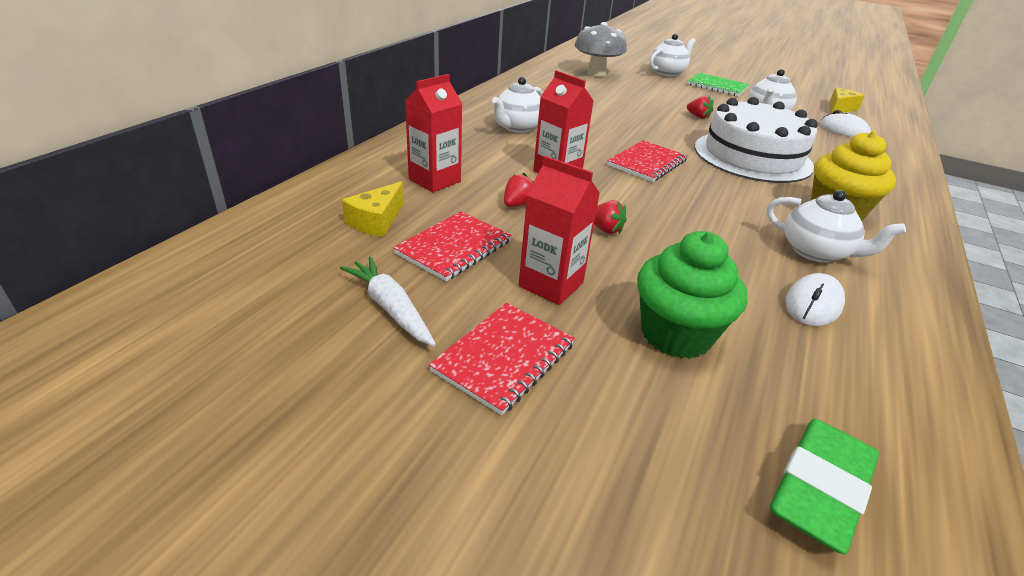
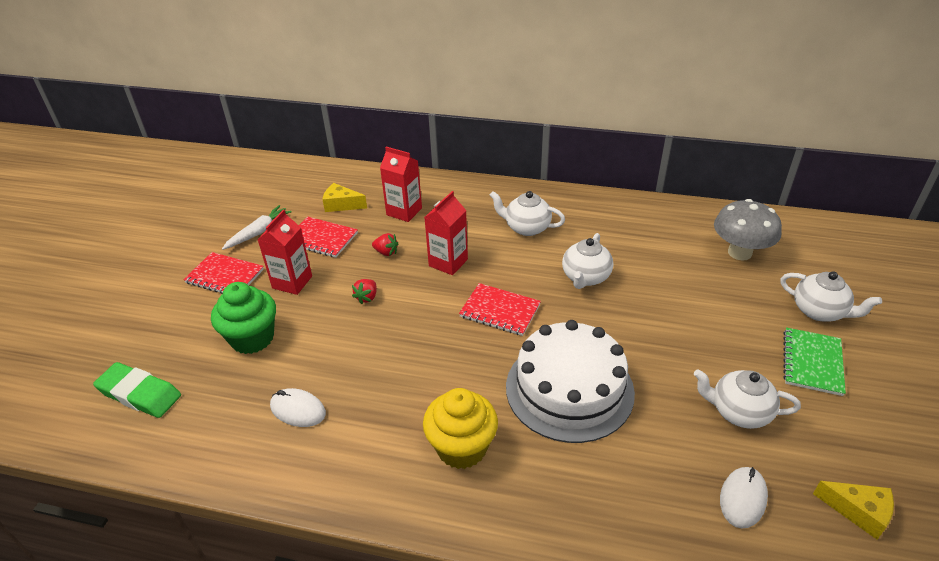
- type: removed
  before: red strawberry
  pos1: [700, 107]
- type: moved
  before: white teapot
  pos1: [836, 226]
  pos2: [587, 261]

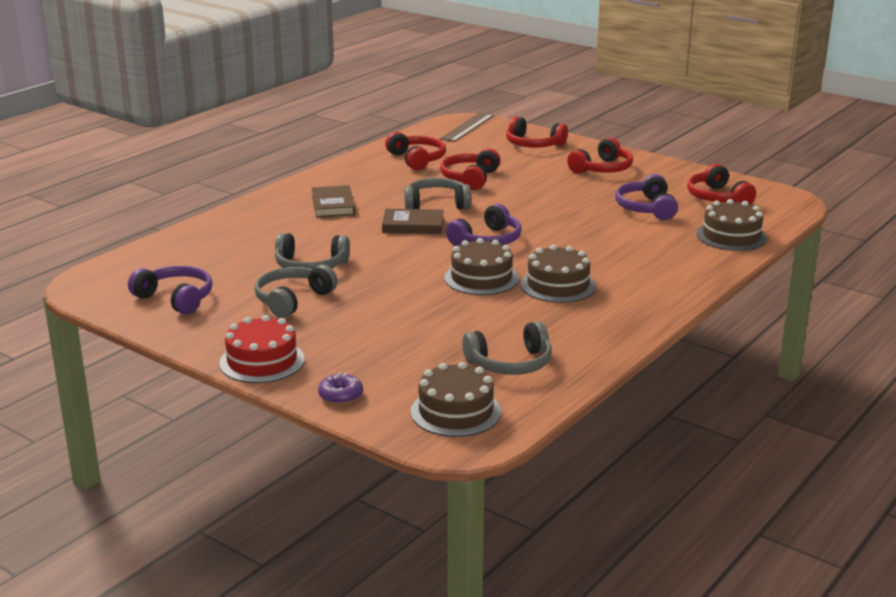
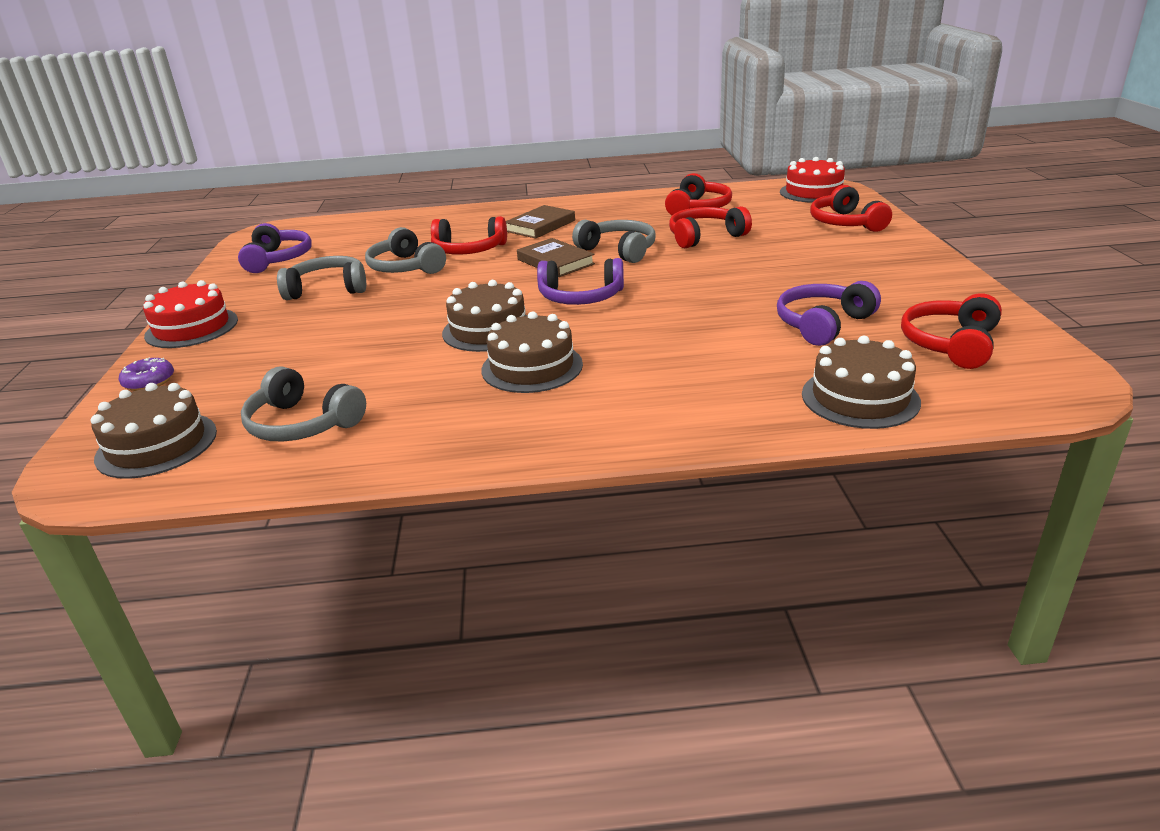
- type: replaced
  before: brown ruler
  after: red cake
  pos1: [467, 127]
  pos2: [812, 180]
- type: moved
  before: red headphones
  pos1: [600, 156]
  pos2: [469, 235]

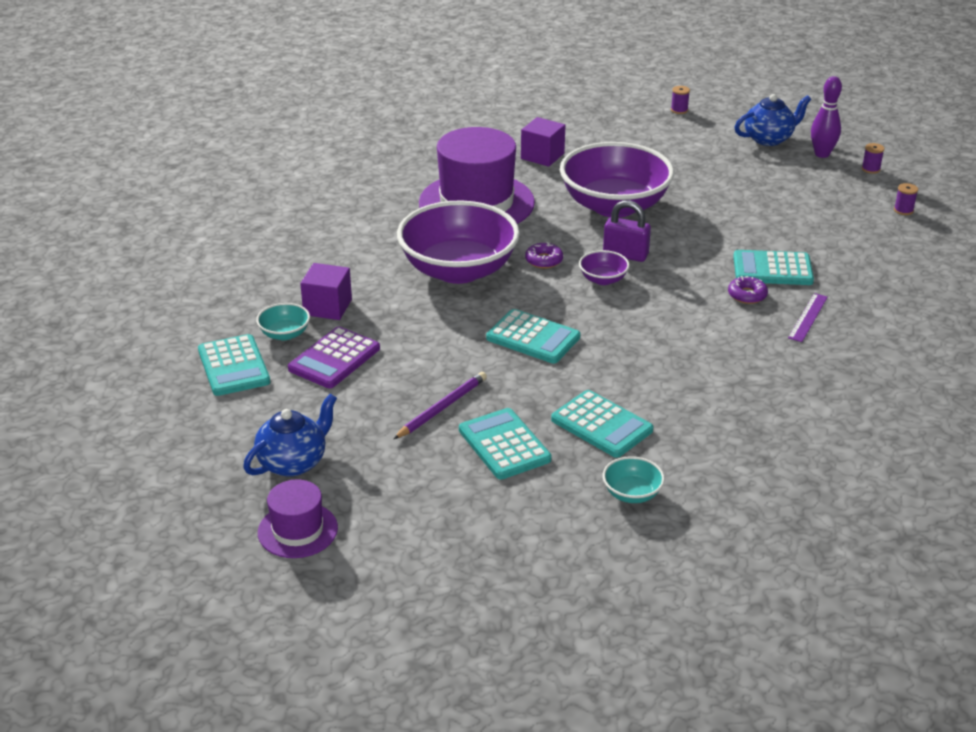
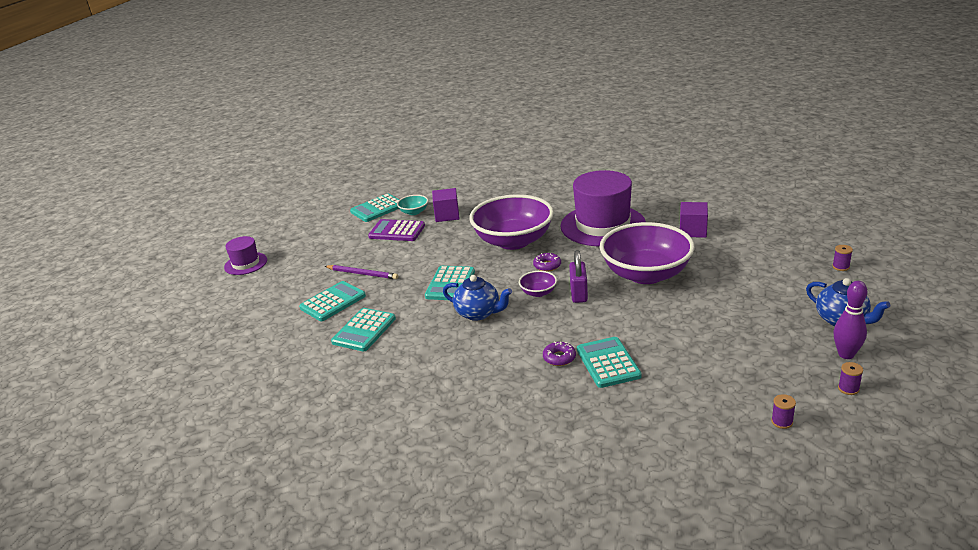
- type: moved
  before: blue teapot
  pos1: [290, 435]
  pos2: [477, 298]
- type: removed
  before: turquoise bowl
  pos1: [634, 479]
- type: removed
  before: purple ruler
  pos1: [808, 317]

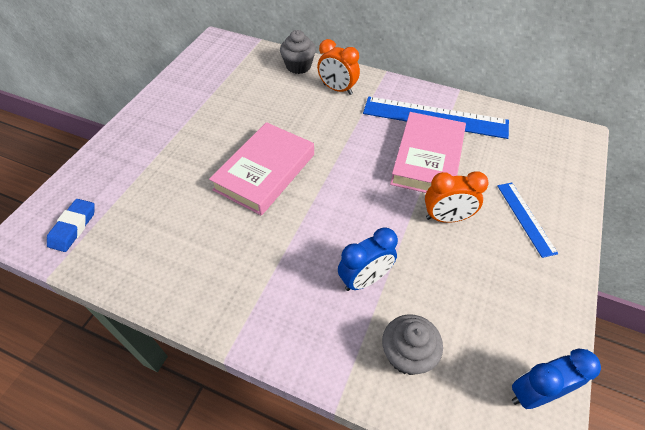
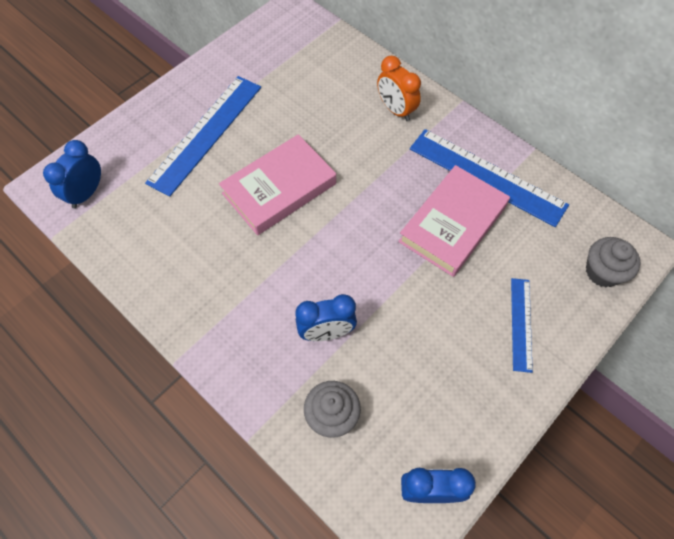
- type: replaced
  before: blue eraser
  after: blue clock
  pos1: [71, 225]
  pos2: [72, 174]
- type: moved
  before: grey cupcake
  pos1: [298, 52]
  pos2: [613, 262]
- type: removed
  before: orange clock
  pos1: [457, 197]
- type: added
  after: blue ruler
  pos2: [203, 136]

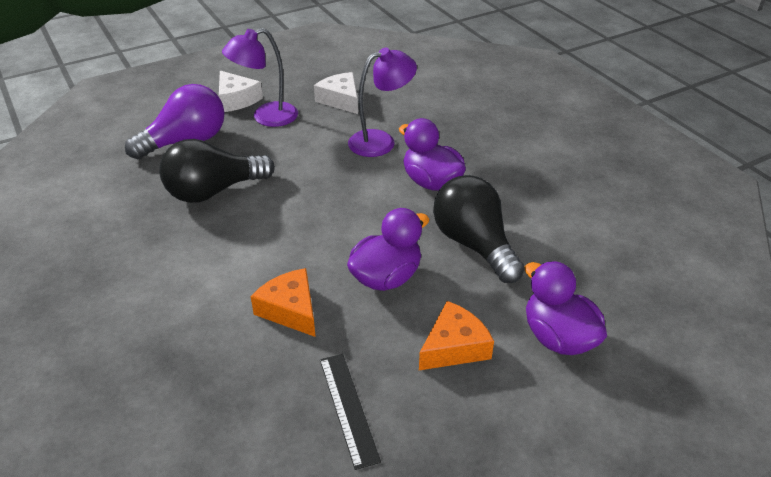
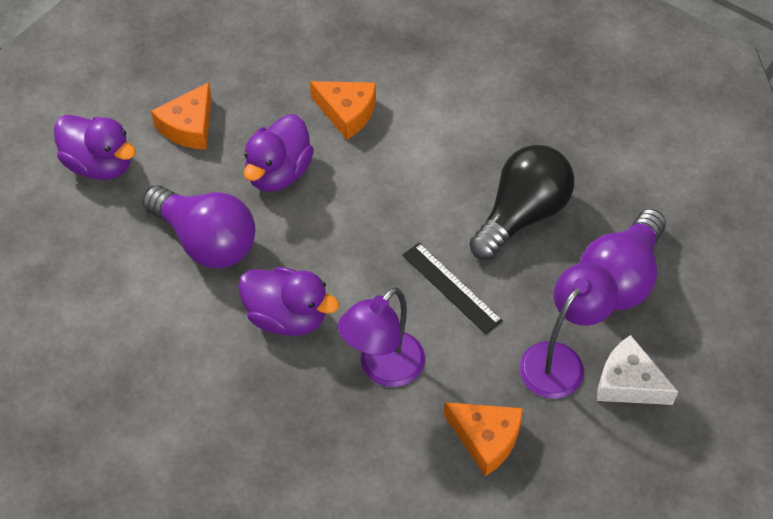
- type: recoloured
  before: white cheese
  after: orange cheese
  pos1: [336, 93]
  pos2: [483, 439]
- type: moved
  before: black ruler
  pos1: [350, 412]
  pos2: [452, 288]
- type: recoloured
  before: black light bulb
  after: purple light bulb
  pos1: [479, 229]
  pos2: [198, 226]

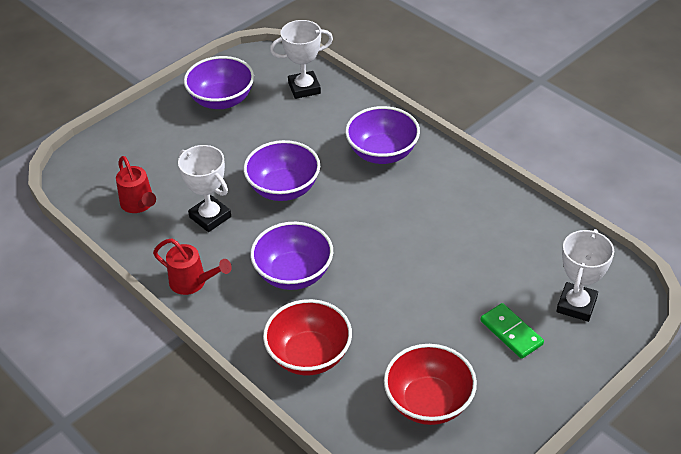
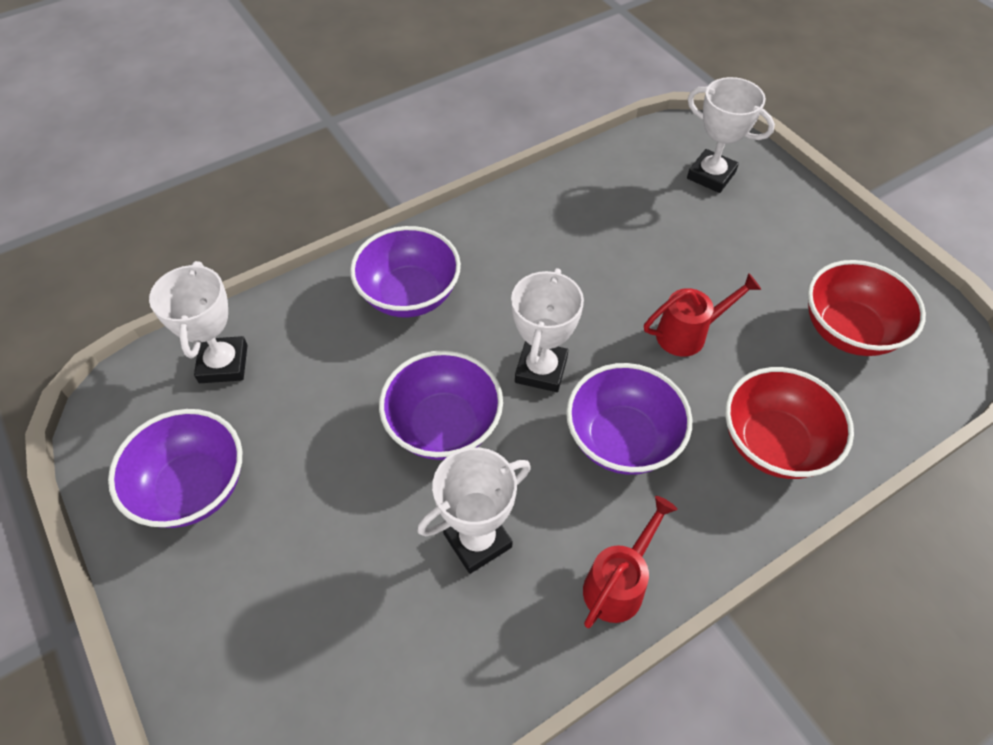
- type: moved
  before: red watering can
  pos1: [136, 184]
  pos2: [702, 315]
- type: removed
  before: green domino
  pos1: [512, 331]
- type: added
  after: white trophy
  pos2: [547, 330]

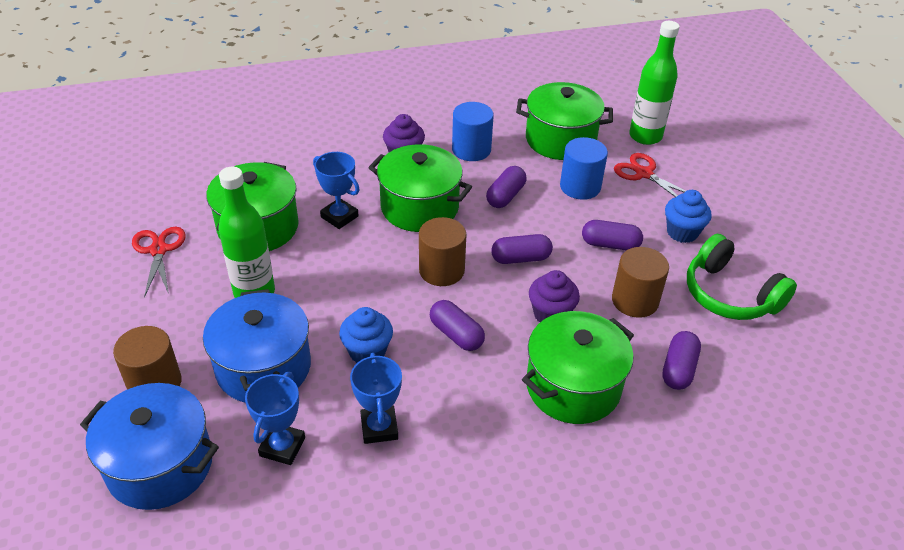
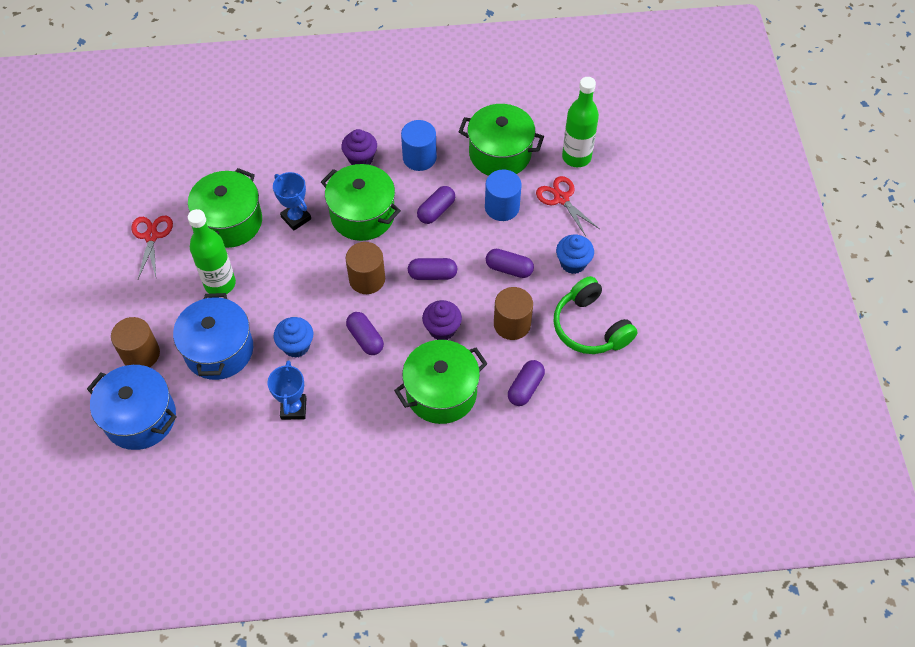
- type: removed
  before: blue trophy
  pos1: [275, 418]

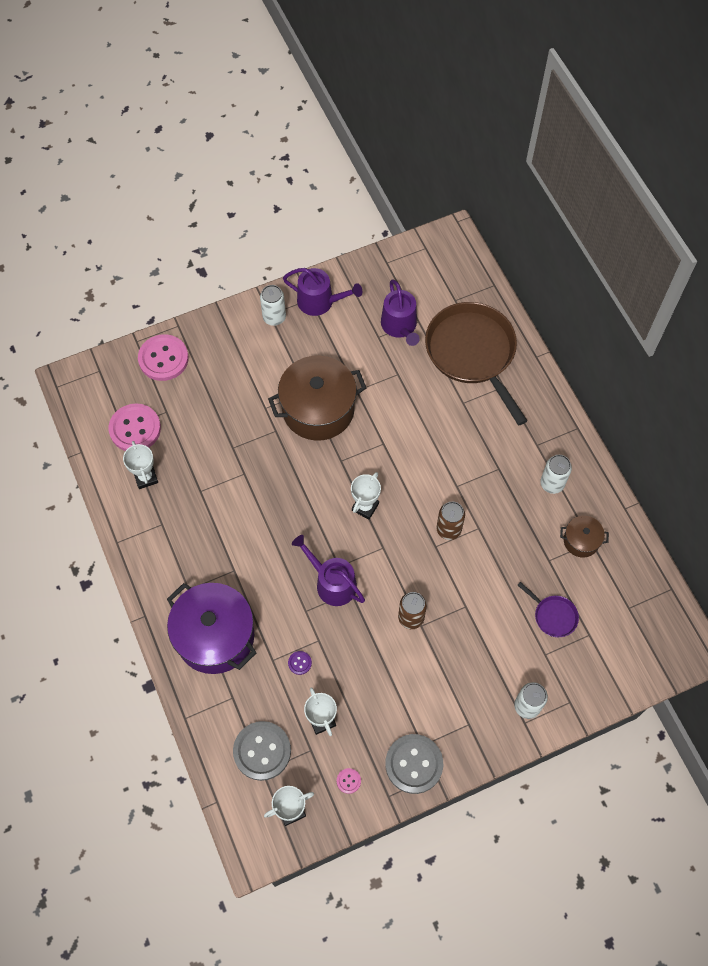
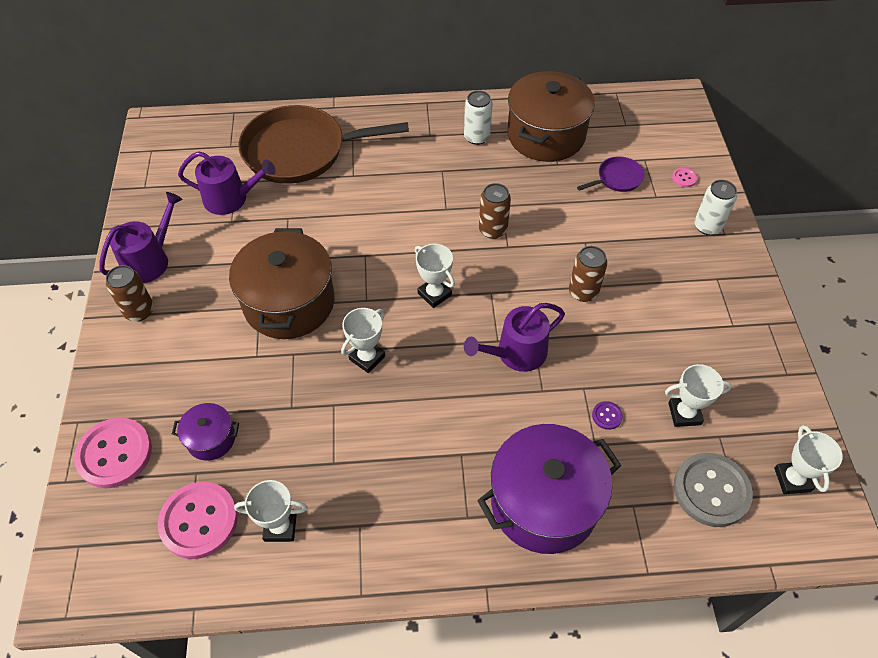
- type: recoloured
  before: white can
  after: brown can
  pos1: [273, 305]
  pos2: [130, 293]
- type: moved
  before: pink button
  pos1: [349, 781]
  pos2: [684, 177]
- type: removed
  before: grey button
  pos1: [414, 764]
- type: resized
  before: brown pot
  pos1: [584, 537]
  pos2: [551, 116]
  scale: 2.09
- type: added
  after: purple pot
  pos2: [205, 432]
- type: added
  after: white trophy
  pos2: [363, 340]

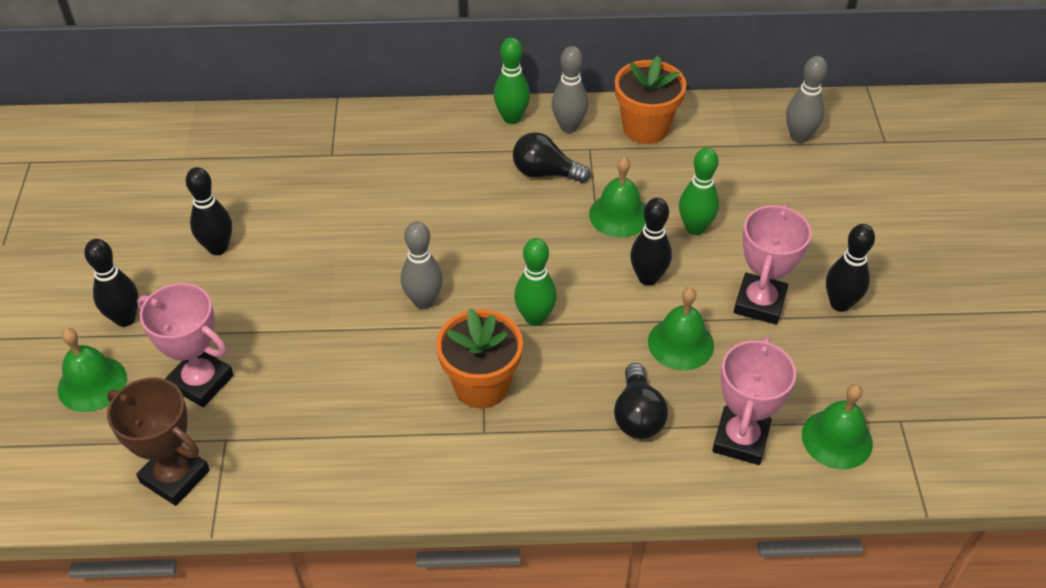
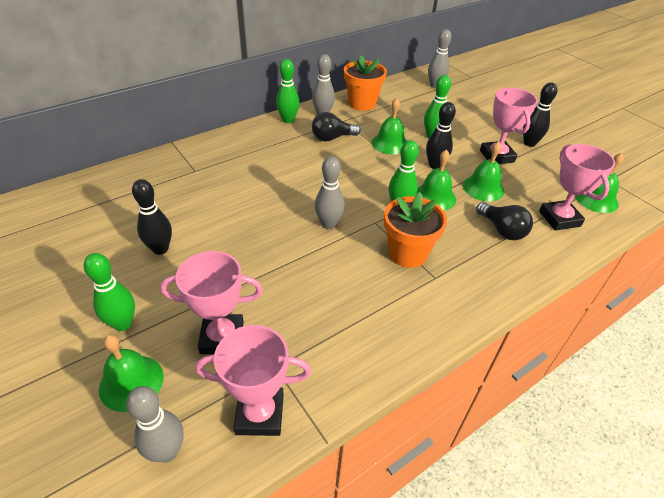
- type: recoloured
  before: black bowling pin
  after: green bowling pin
  pos1: [111, 283]
  pos2: [109, 292]
- type: recoloured
  before: brown trophy
  after: pink trophy
  pos1: [158, 441]
  pos2: [253, 380]
- type: added
  after: grey bowling pin
  pos2: [155, 424]
- type: added
  after: green bell
  pos2: [436, 180]

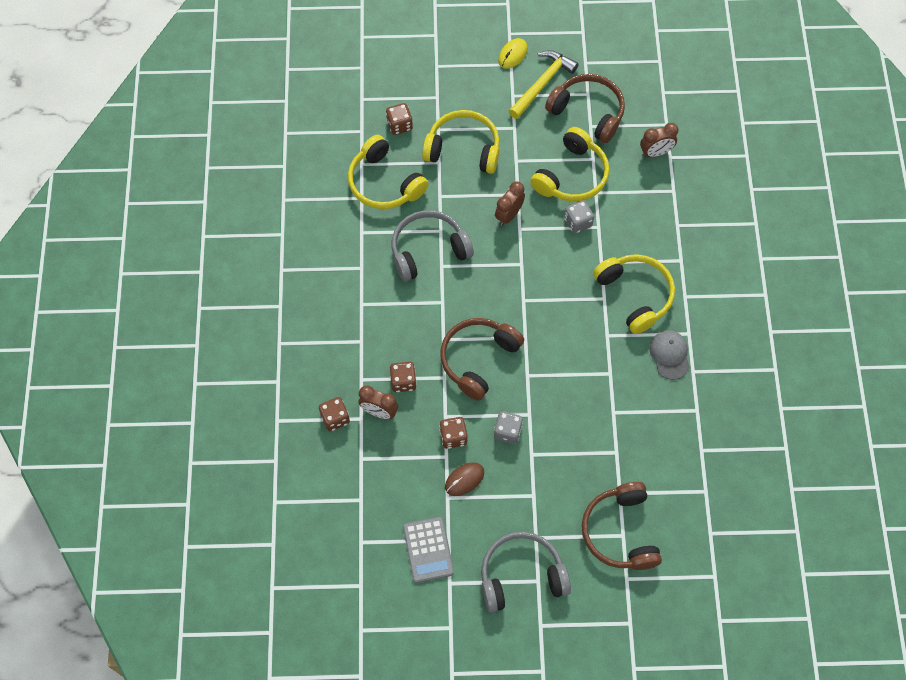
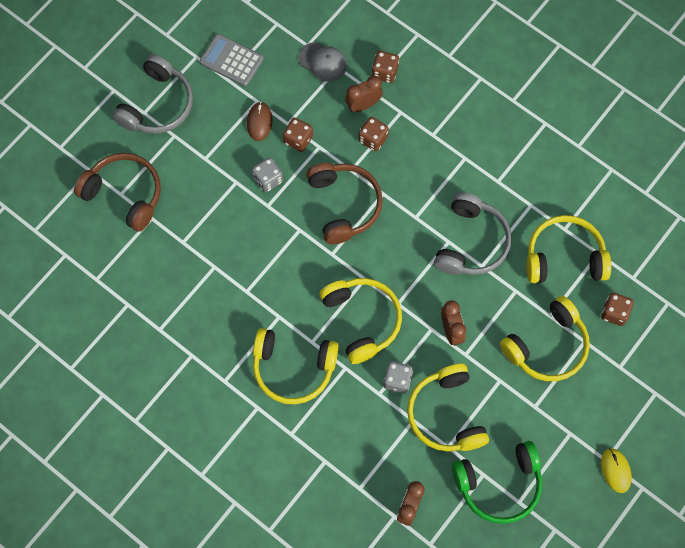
- type: removed
  before: yellow hammer
  pos1: [544, 84]
- type: recoloured
  before: brown headphones
  after: green headphones
  pos1: [585, 108]
  pos2: [497, 482]
- type: moved
  before: grey cap
  pos1: [669, 355]
  pos2: [323, 62]
- type: added
  after: yellow headphones
  pos2: [360, 321]

